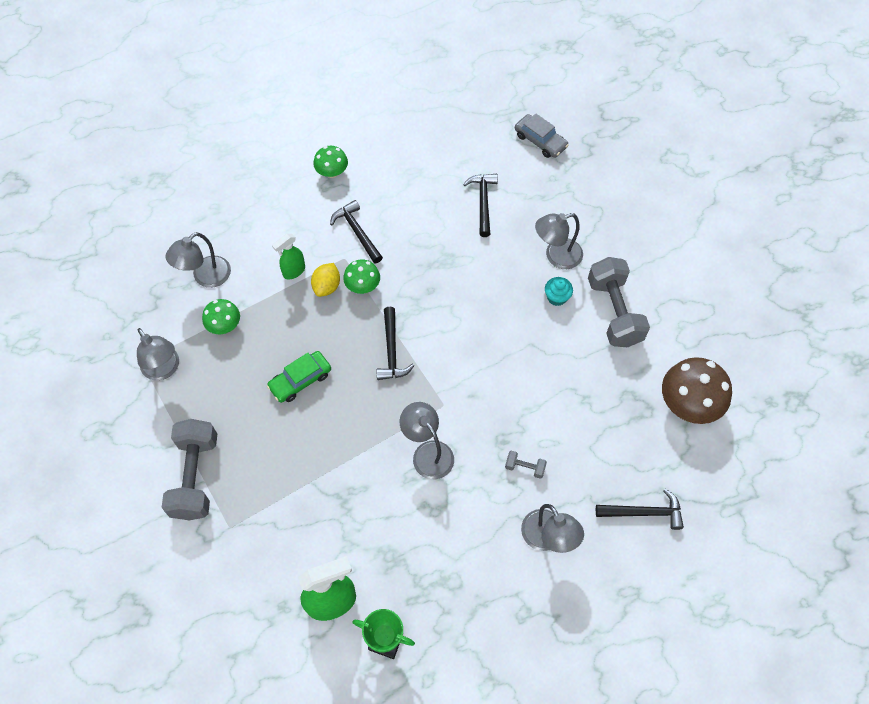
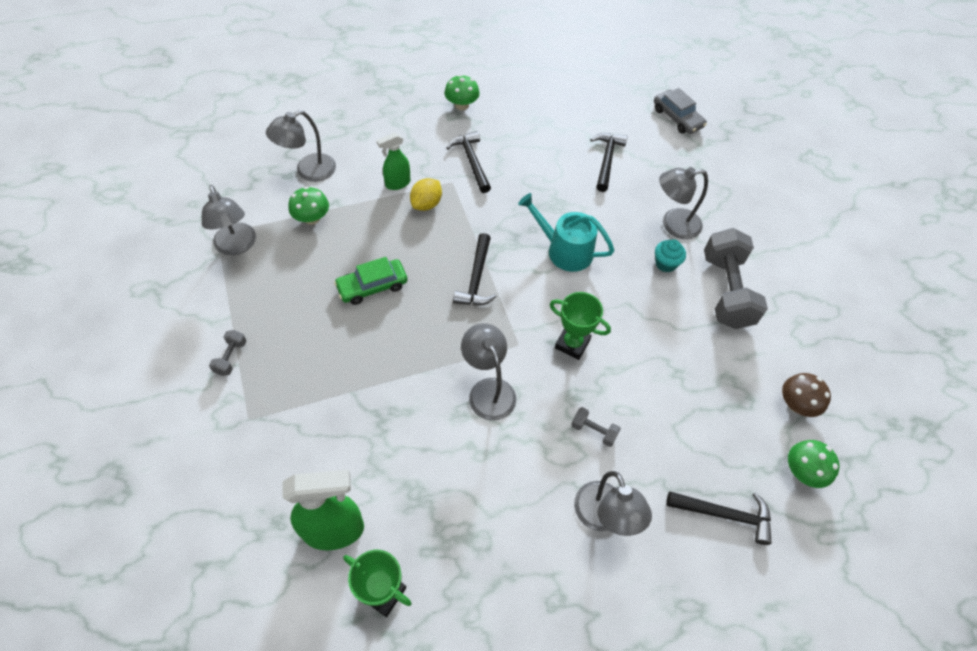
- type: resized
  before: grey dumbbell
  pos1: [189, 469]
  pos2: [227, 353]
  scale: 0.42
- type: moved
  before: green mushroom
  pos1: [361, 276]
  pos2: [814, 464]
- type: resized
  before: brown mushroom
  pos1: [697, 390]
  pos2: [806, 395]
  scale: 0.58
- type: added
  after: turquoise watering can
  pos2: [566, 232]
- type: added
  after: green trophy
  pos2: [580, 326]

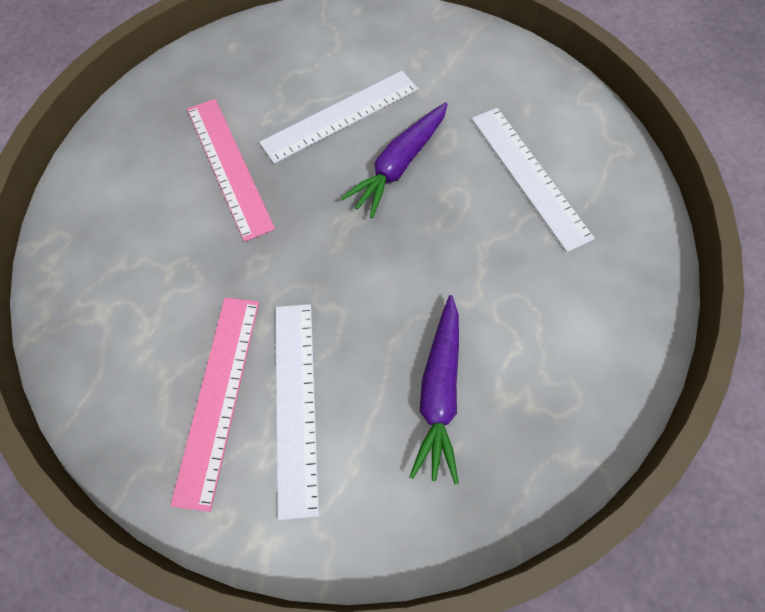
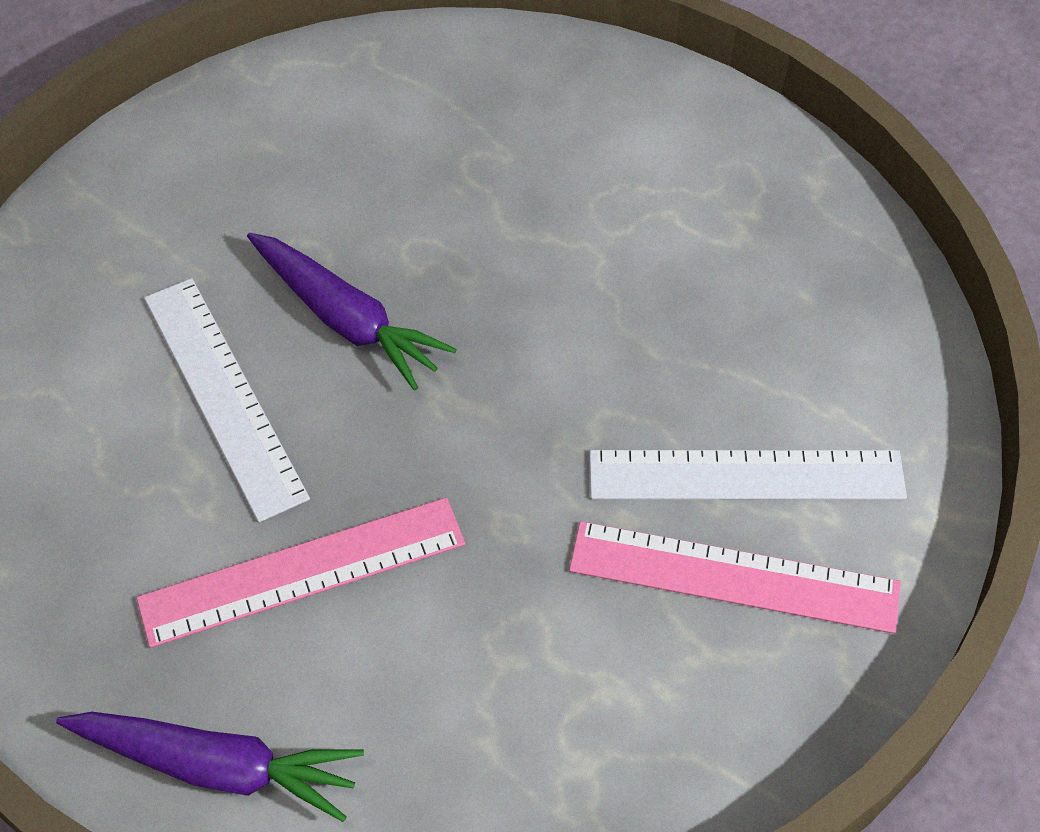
- type: moved
  before: purple carrot
  pos1: [434, 389]
  pos2: [210, 767]
- type: removed
  before: white ruler
  pos1: [533, 180]

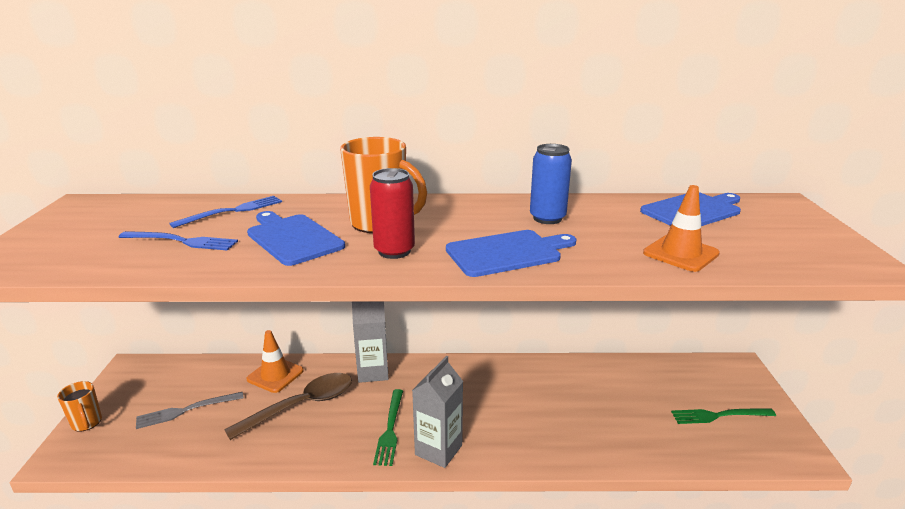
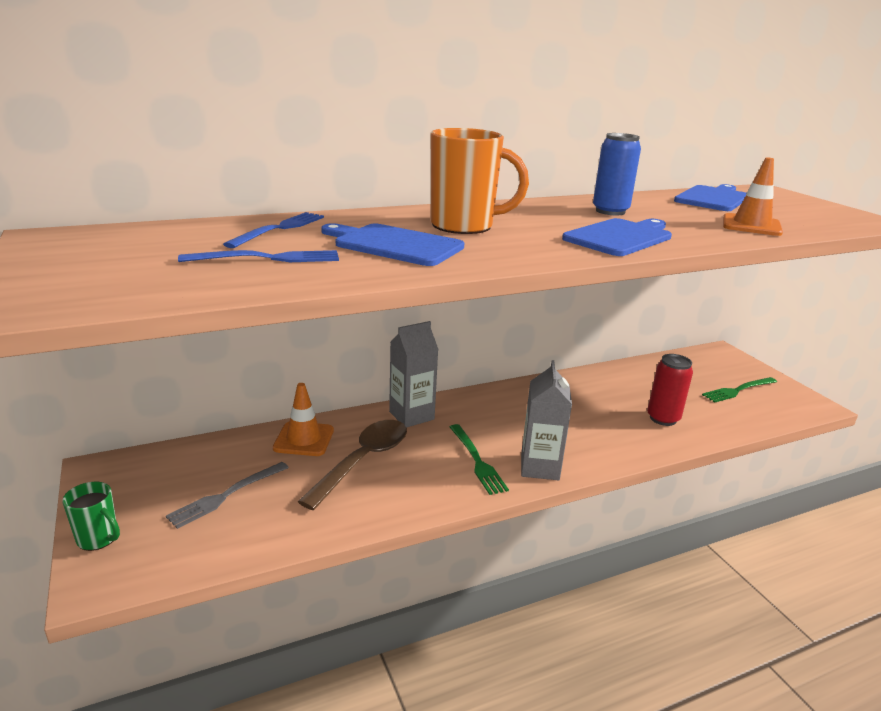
- type: recoloured
  before: orange mug
  after: green mug
  pos1: [79, 406]
  pos2: [91, 516]
- type: moved
  before: red can
  pos1: [392, 213]
  pos2: [670, 390]

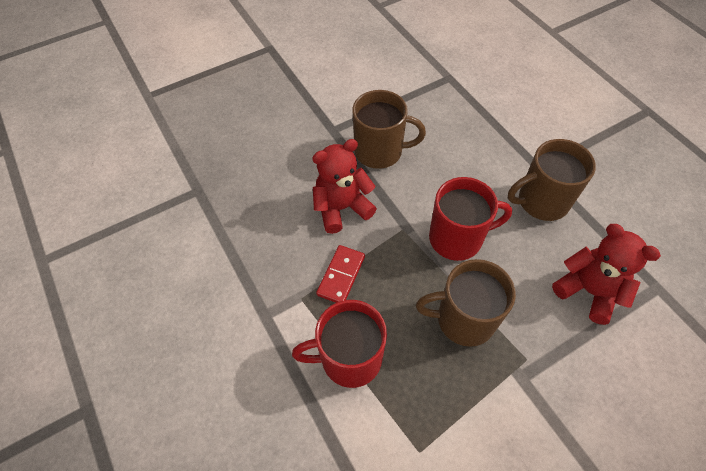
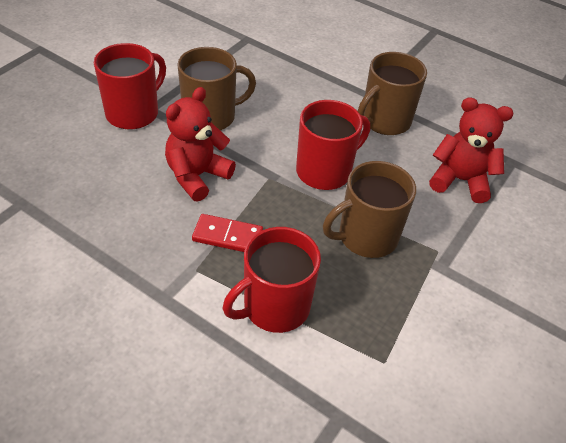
- type: turned
  before: red domino
  pos1: [340, 274]
  pos2: [227, 233]
  turn: -75
- type: added
  after: red mug
  pos2: [130, 86]

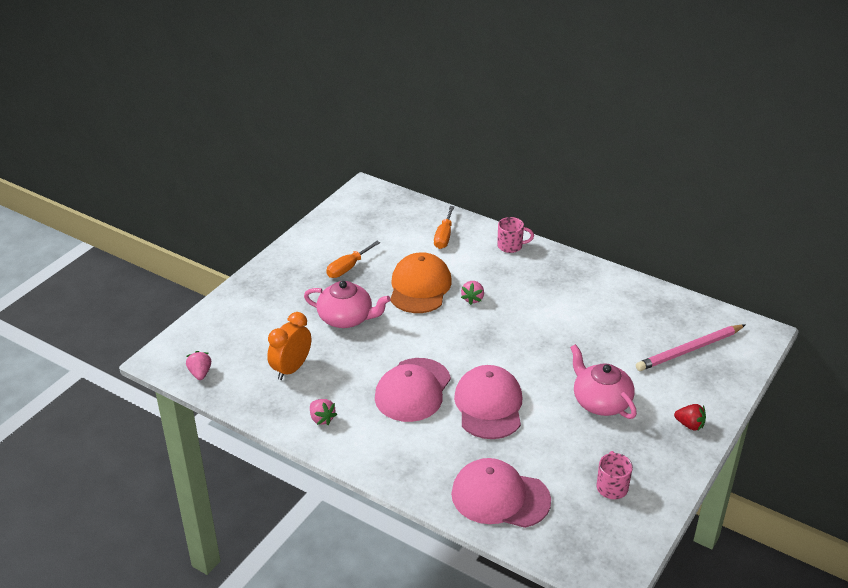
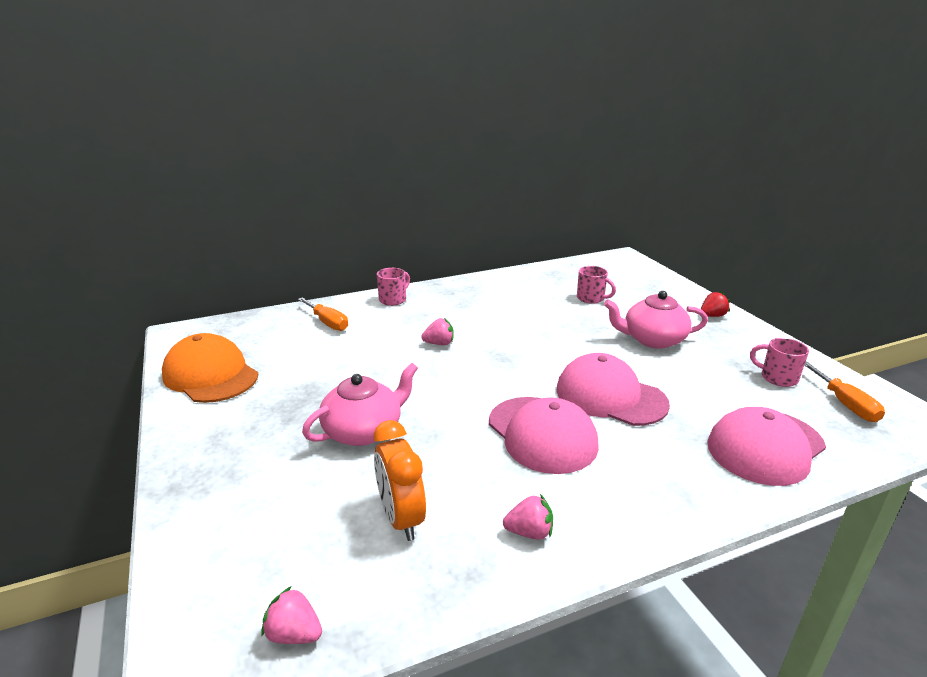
- type: moved
  before: orange screwdriver
  pos1: [353, 259]
  pos2: [845, 391]
- type: moved
  before: orange cap
  pos1: [421, 282]
  pos2: [210, 368]
- type: turned
  before: pink strawberry
  pos1: [472, 293]
  pos2: [437, 331]
  turn: -60
- type: removed
  before: pink pencil
  pos1: [690, 348]
- type: added
  after: pink mug
  pos2: [596, 285]

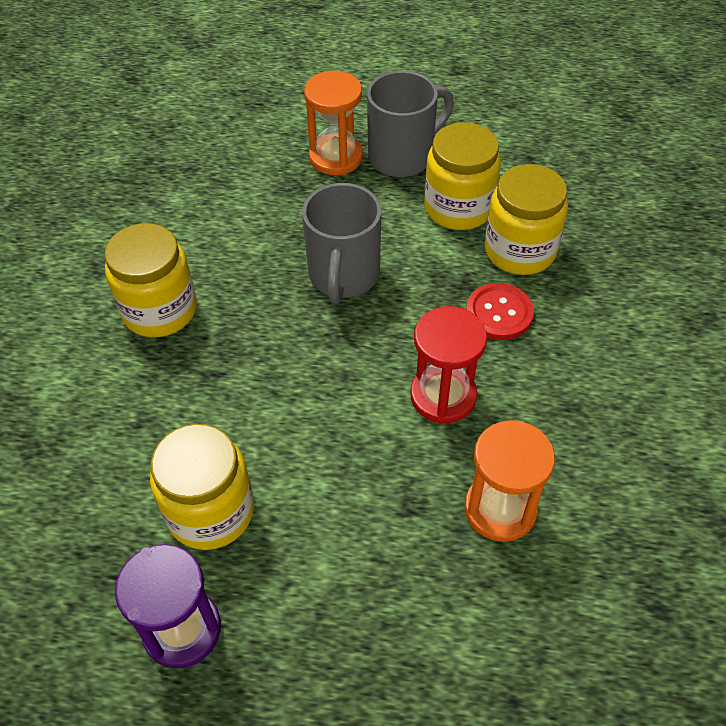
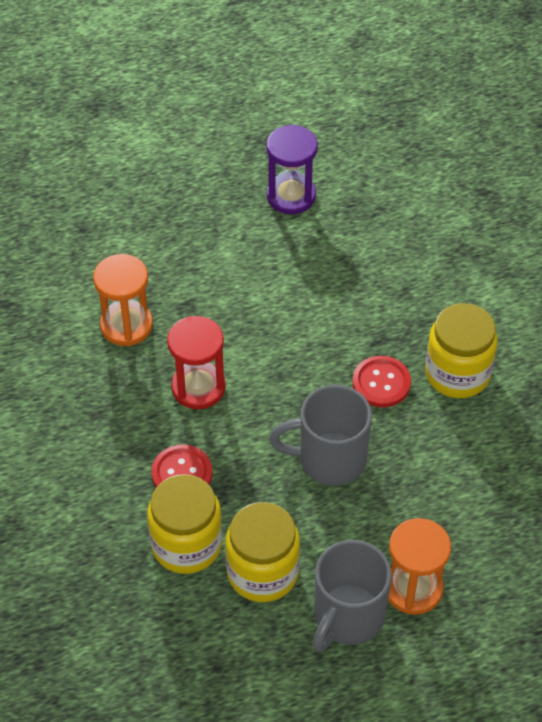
- type: removed
  before: yellow jar
  pos1: [202, 487]
- type: turned
  before: grey mug
  pos1: [341, 243]
  pos2: [320, 435]
  turn: -75
- type: added
  after: red button
  pos2: [381, 381]

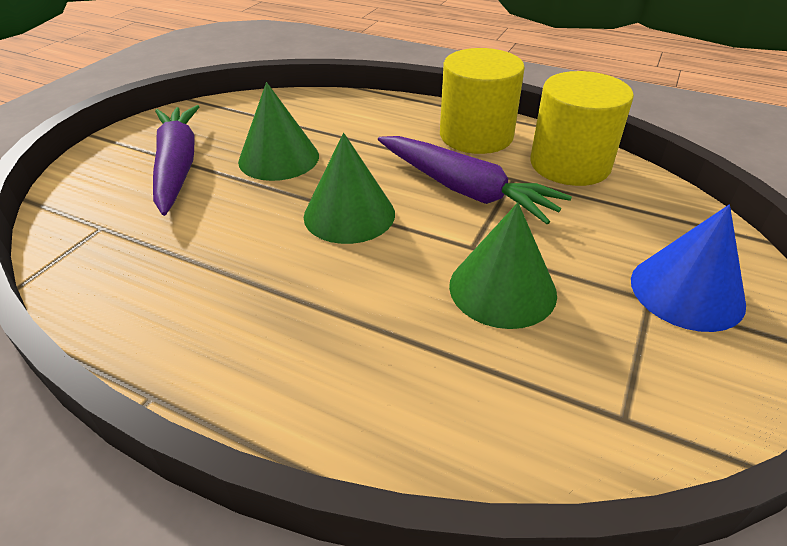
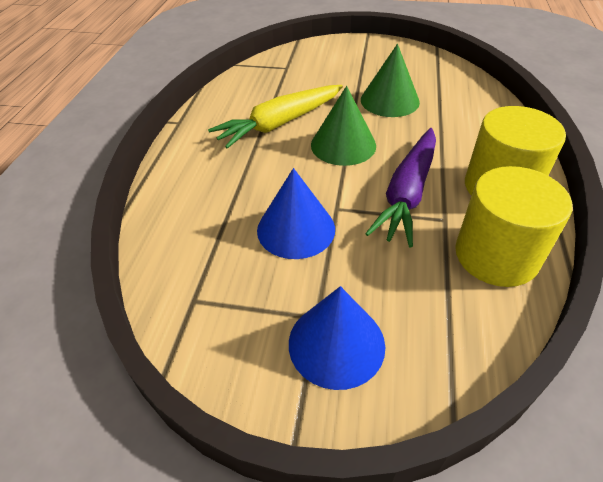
- type: removed
  before: purple carrot
  pos1: [176, 160]
- type: recoloured
  before: green cone
  after: blue cone
  pos1: [503, 265]
  pos2: [296, 213]
- type: added
  after: yellow carrot
  pos2: [275, 117]

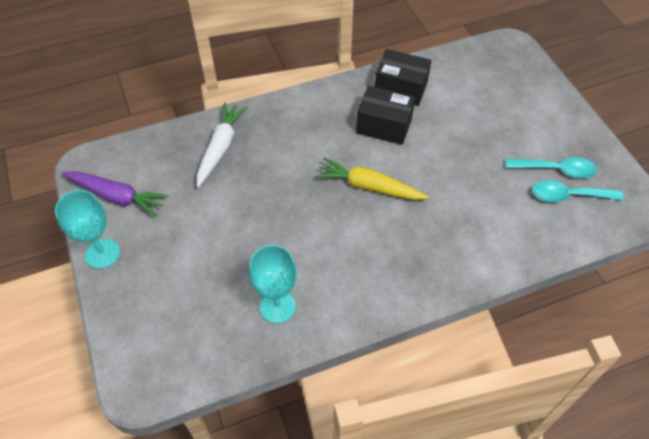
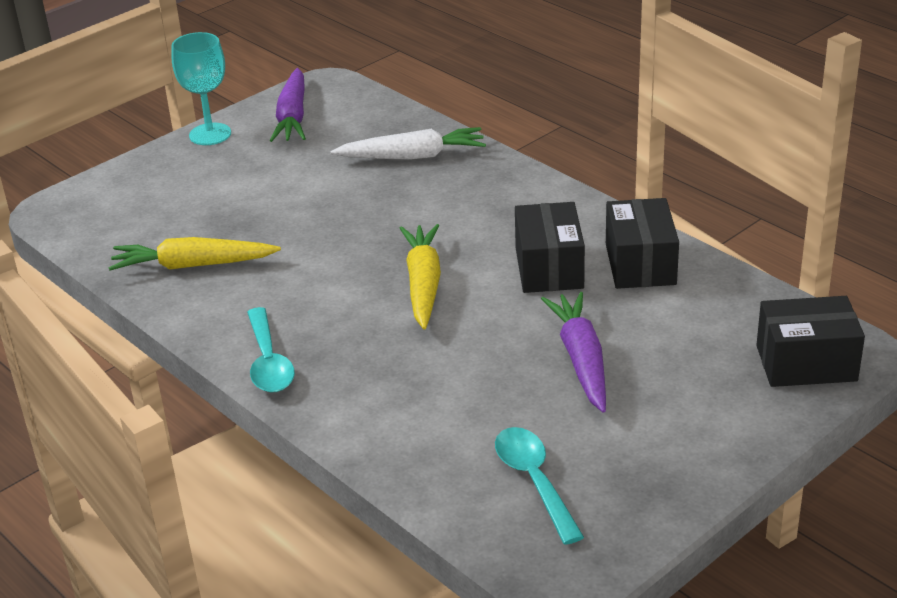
- type: replaced
  before: turquoise goblet
  after: yellow carrot
  pos1: [273, 284]
  pos2: [194, 253]
- type: moved
  before: turquoise spoon
  pos1: [551, 167]
  pos2: [271, 349]
- type: added
  after: purple carrot
  pos2: [573, 352]
- type: added
  after: black box
  pos2: [810, 341]

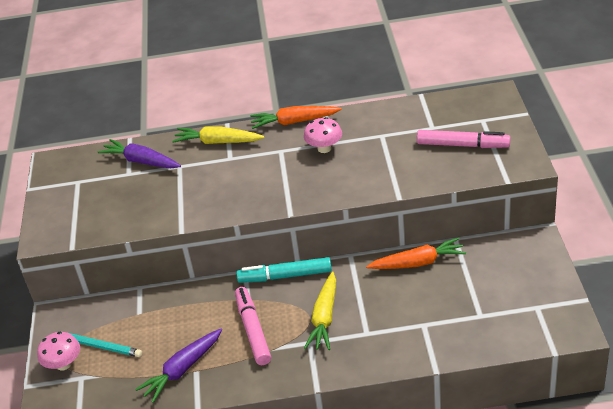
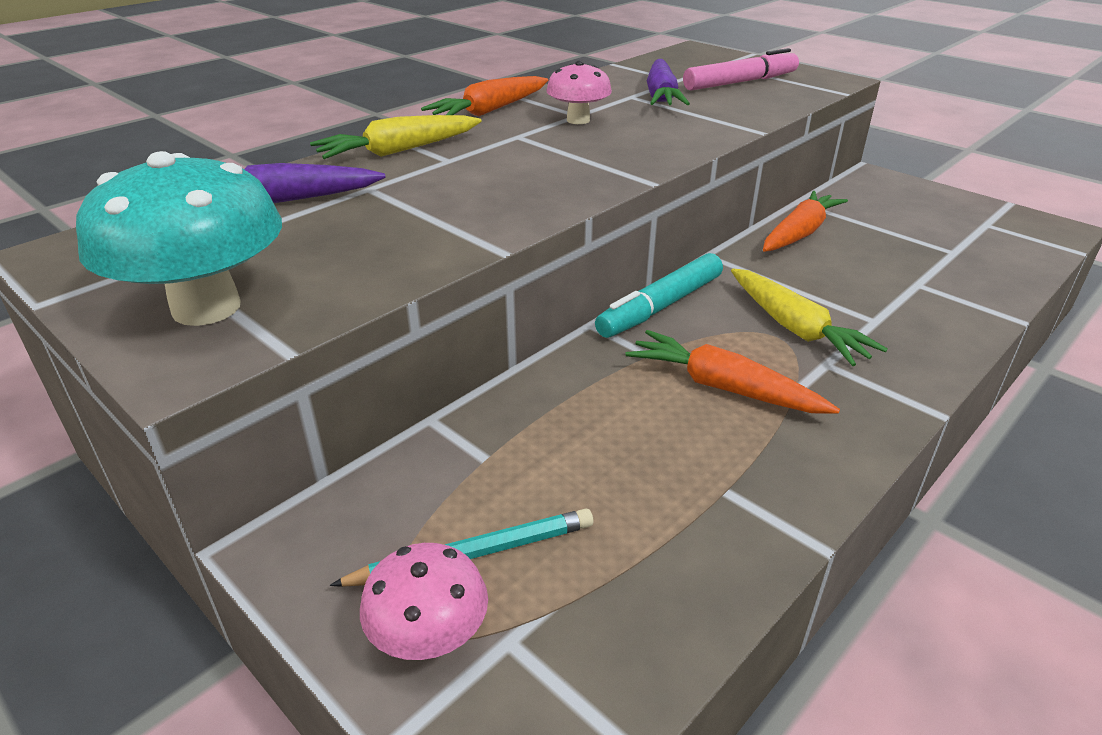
- type: moved
  before: purple carrot
  pos1: [178, 366]
  pos2: [668, 82]
- type: replaced
  before: pink marker
  after: orange carrot
  pos1: [253, 326]
  pos2: [732, 372]
- type: added
  after: turquoise mushroom
  pos2: [179, 238]

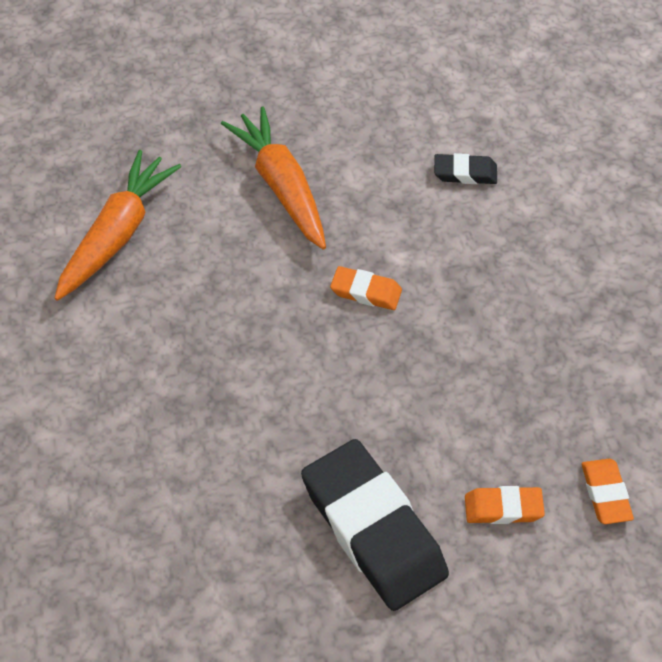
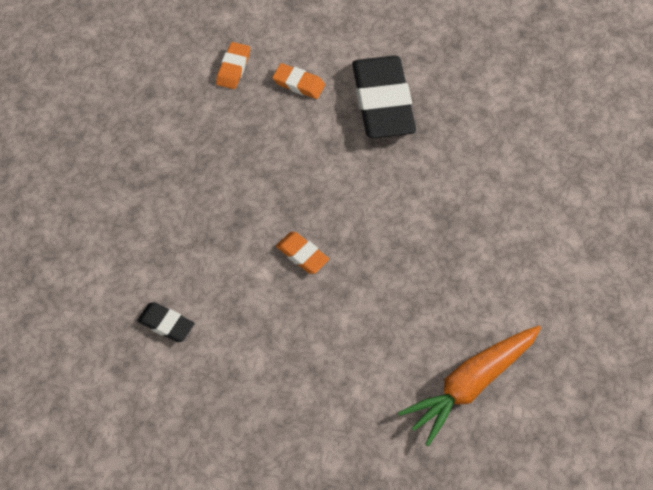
- type: removed
  before: orange carrot
  pos1: [273, 178]

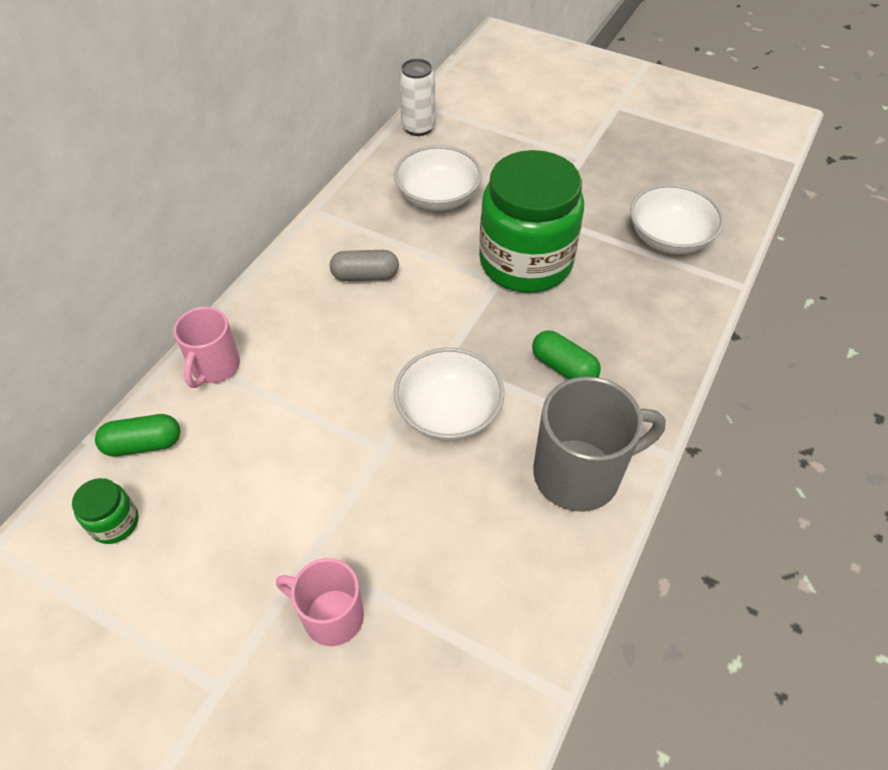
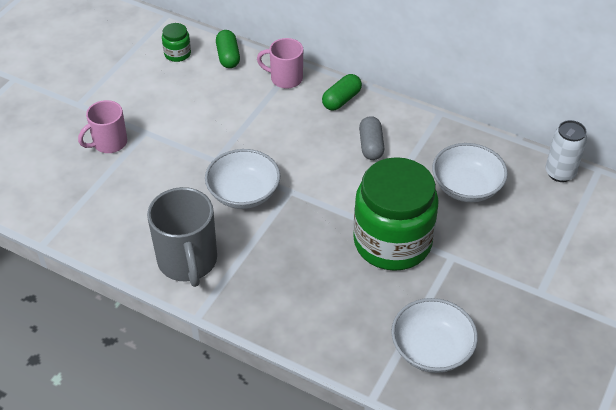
- type: turned
  before: pink mug
  pos1: [320, 602]
  pos2: [102, 126]
  turn: -150
- type: moved
  before: green capsule
  pos1: [566, 354]
  pos2: [342, 92]

